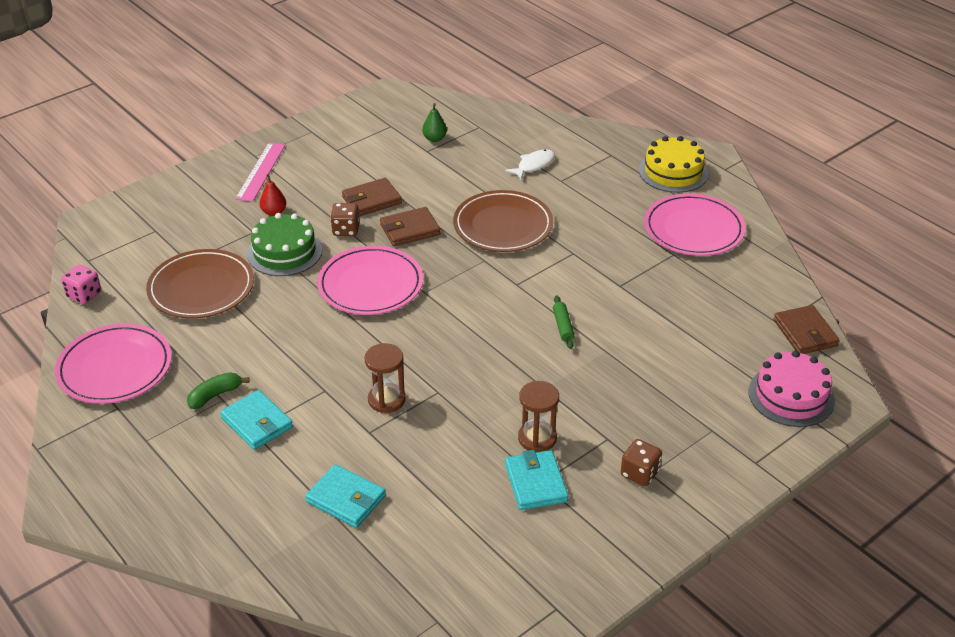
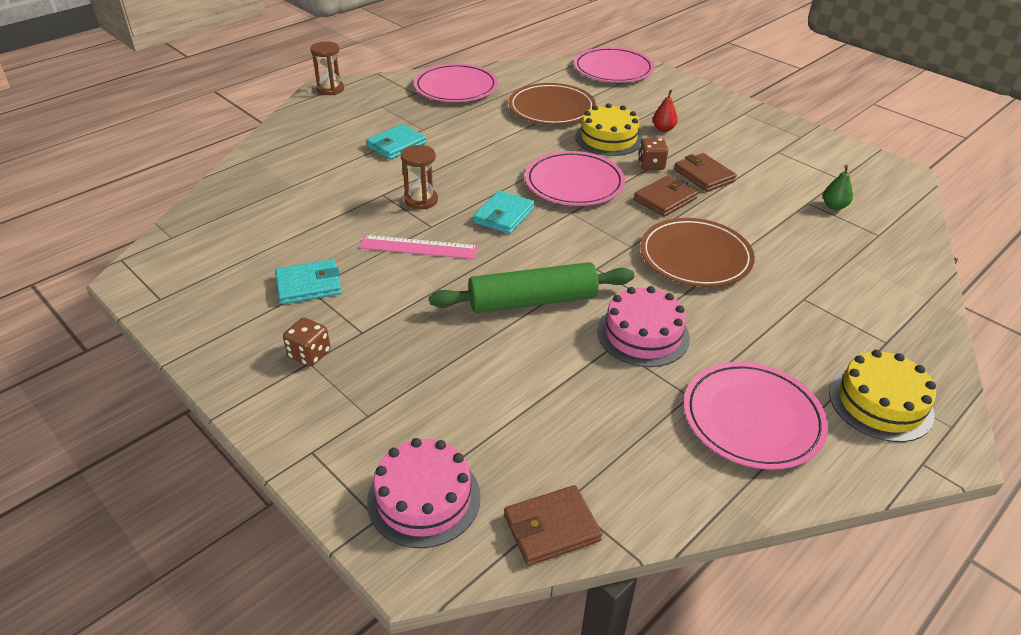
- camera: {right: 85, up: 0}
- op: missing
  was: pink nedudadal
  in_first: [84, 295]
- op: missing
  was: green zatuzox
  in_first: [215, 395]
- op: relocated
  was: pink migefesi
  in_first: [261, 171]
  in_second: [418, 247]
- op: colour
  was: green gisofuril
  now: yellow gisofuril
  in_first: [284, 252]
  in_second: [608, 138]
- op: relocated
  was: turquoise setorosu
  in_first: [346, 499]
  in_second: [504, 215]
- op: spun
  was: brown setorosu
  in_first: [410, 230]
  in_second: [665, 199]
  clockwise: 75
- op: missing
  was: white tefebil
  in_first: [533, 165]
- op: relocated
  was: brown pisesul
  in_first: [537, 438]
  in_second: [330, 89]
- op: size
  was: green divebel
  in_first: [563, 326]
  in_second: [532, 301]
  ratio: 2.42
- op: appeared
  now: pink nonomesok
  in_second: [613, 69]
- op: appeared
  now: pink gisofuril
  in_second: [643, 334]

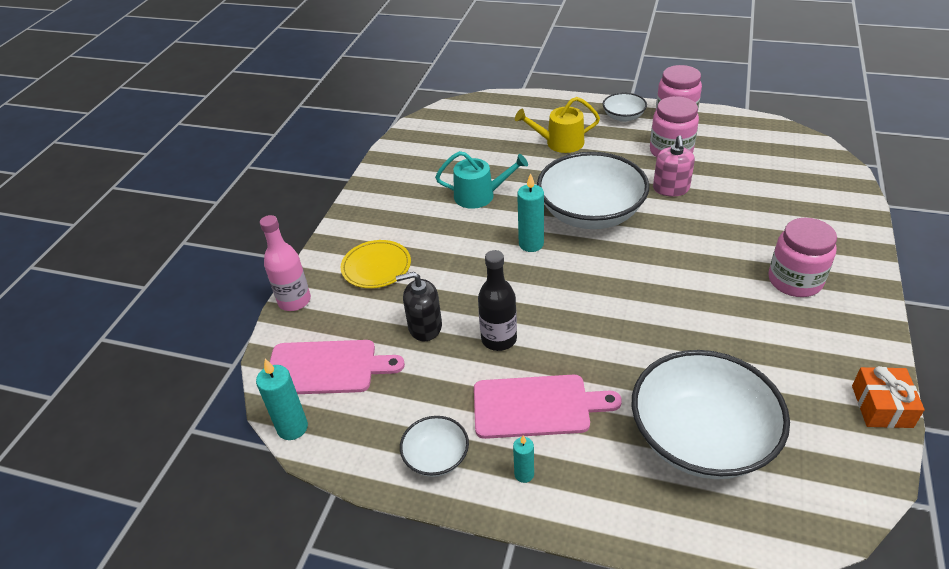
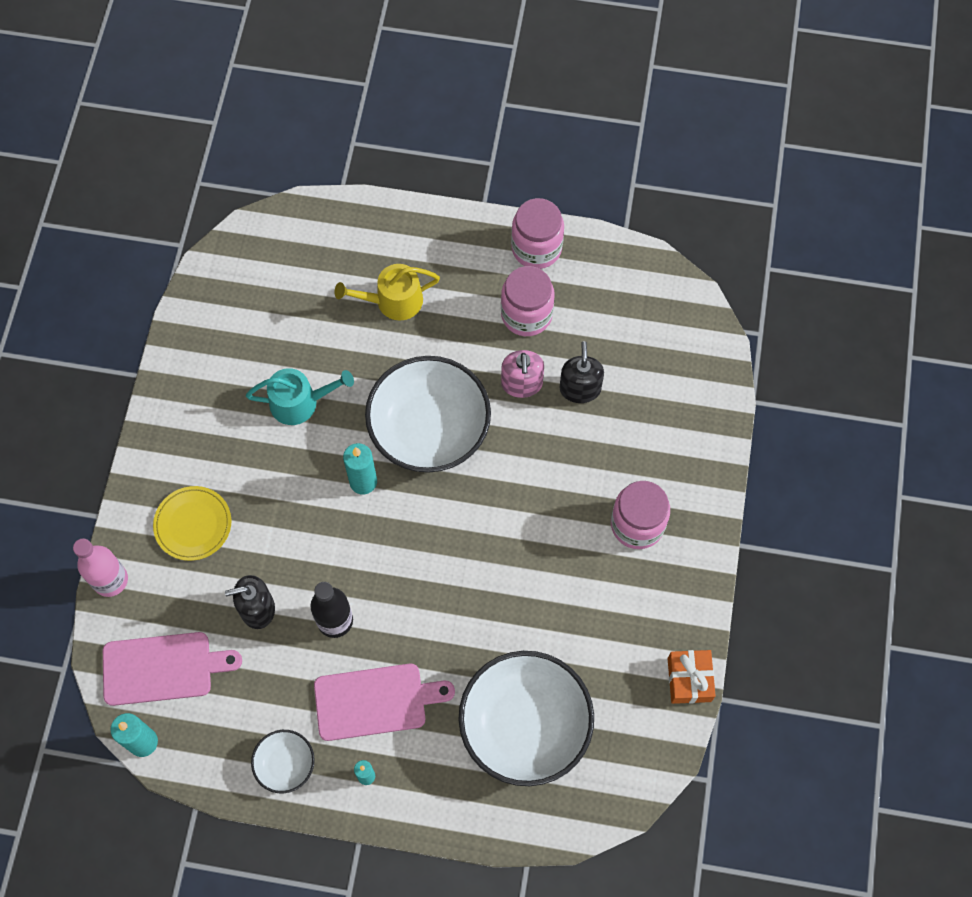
- camera: {right: -10, up: 25}
- op: missing
  was: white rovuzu
  in_first: [623, 117]
- op: appeared
  now: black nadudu
  in_second: [580, 388]

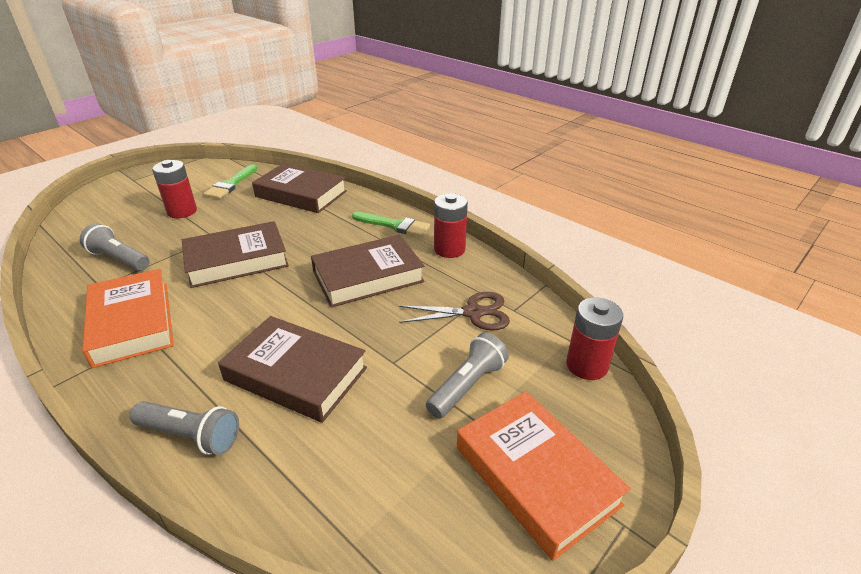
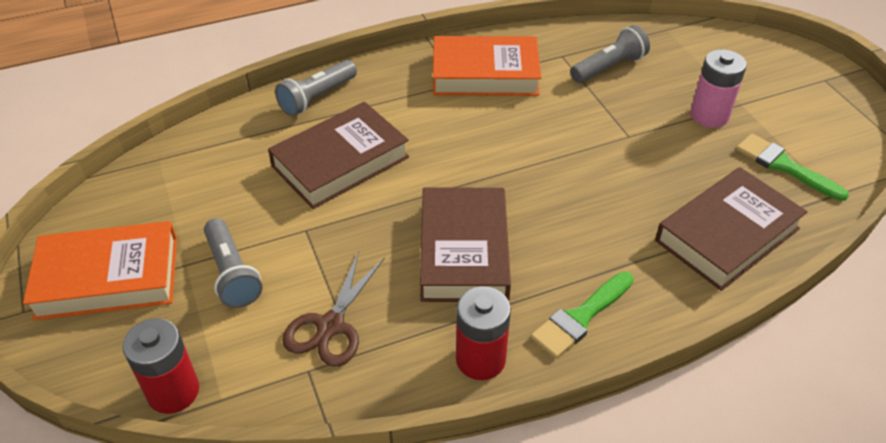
- camera: {right: 115, up: 10}
- op: colour
  was: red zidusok
  now: pink zidusok
  in_first: [182, 211]
  in_second: [709, 115]
- op: missing
  was: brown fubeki
  in_first: [237, 260]

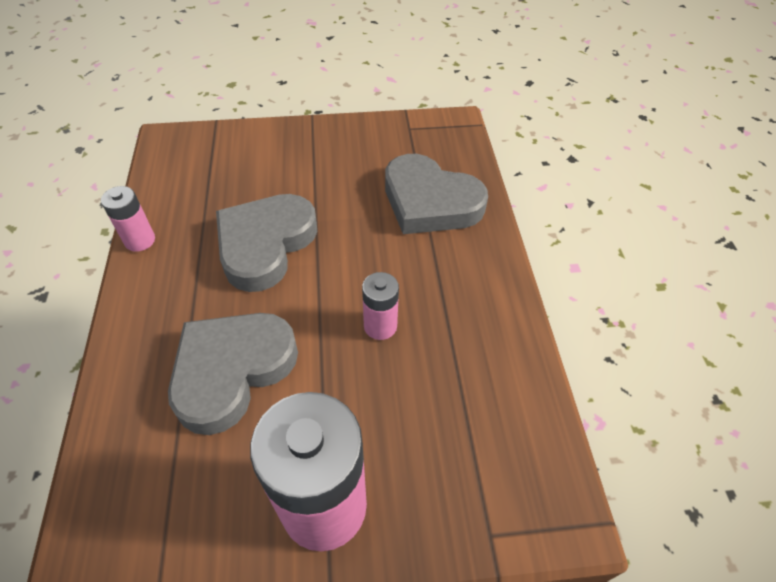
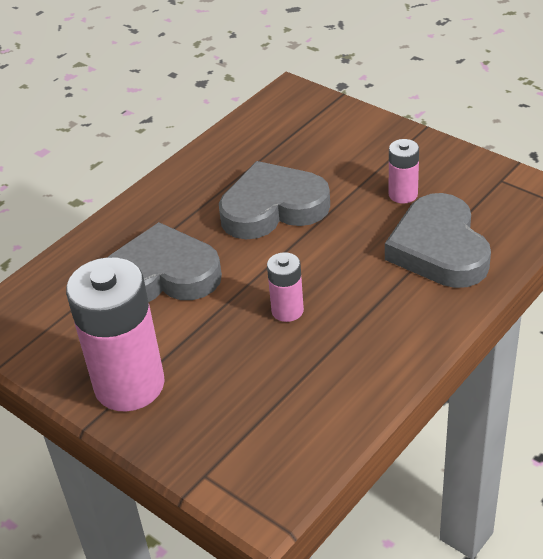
- camera: {right: 50, up: -10}
- op: relocated
  was: pink zidusok
  in_first: [140, 240]
  in_second: [403, 194]

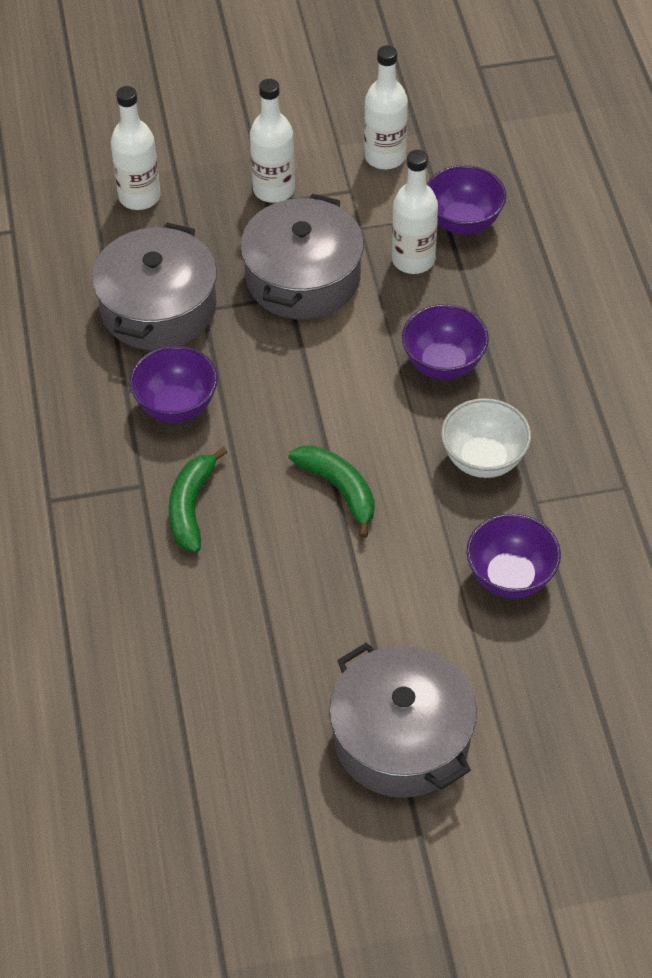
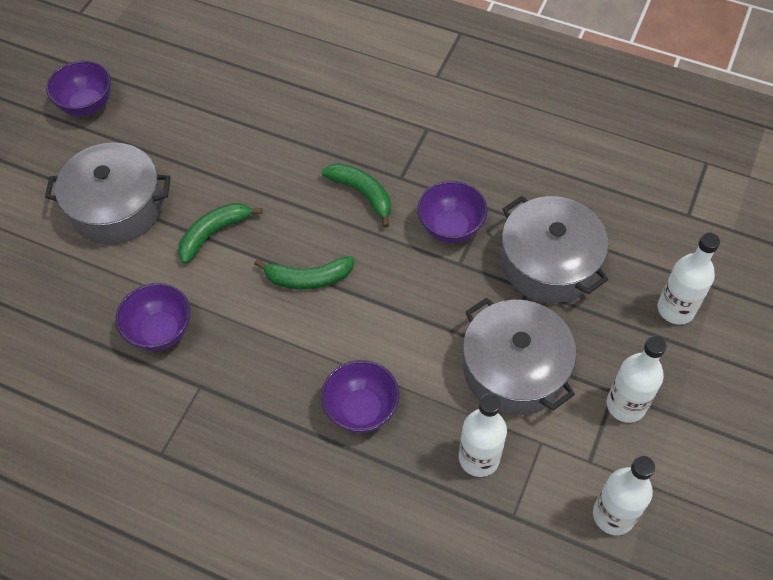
- camera: {right: 125, up: 5}
- op: relocated
  was: purple rovuzu
  in_first: [463, 222]
  in_second: [87, 105]
- op: missing
  was: white rovuzu
  in_first: [483, 459]
- op: appeared
  now: green zatuzox
  in_second: [214, 233]

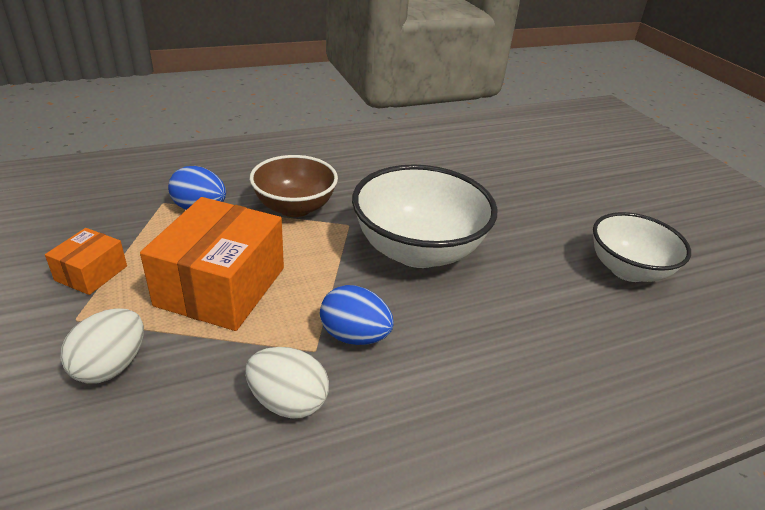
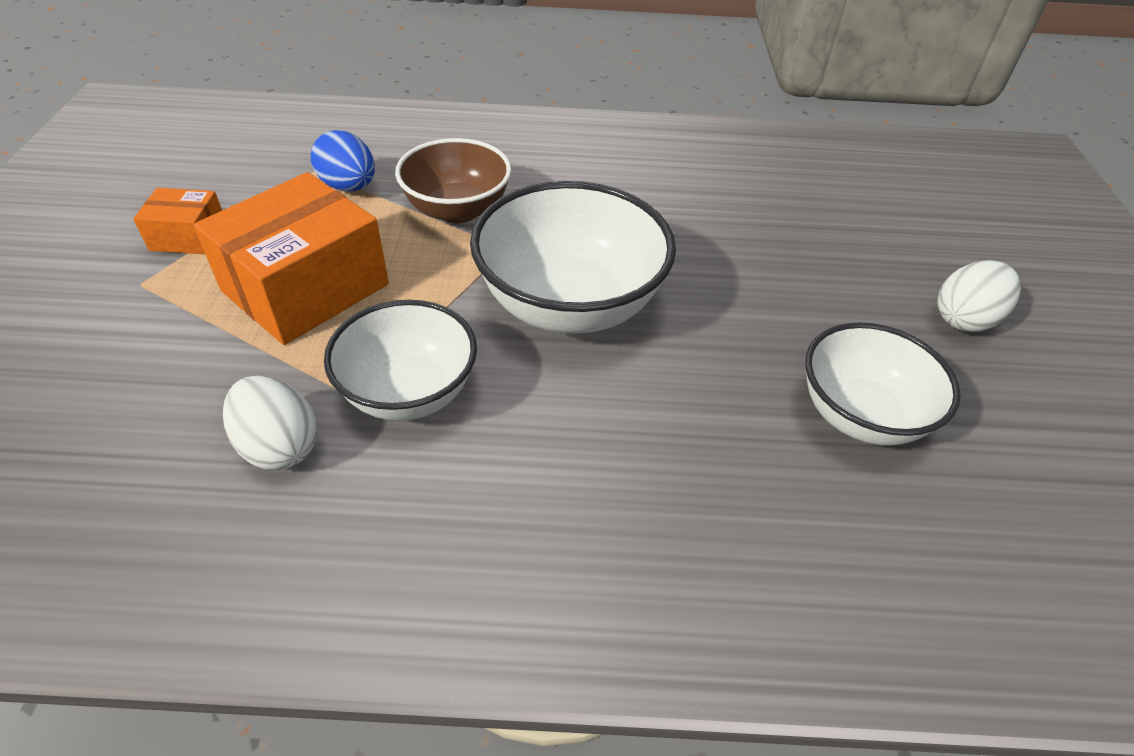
- camera: {right: 25, up: 10}
- op: spun
  was: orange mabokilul
  in_first: [91, 273]
  in_second: [188, 236]
  clockwise: 45
- op: relocated
  was: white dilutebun
  in_first: [111, 366]
  in_second: [964, 319]
- op: exchanged
  was: blue dilutebun
  now: white rovuzu
  in_first: [354, 336]
  in_second: [409, 392]

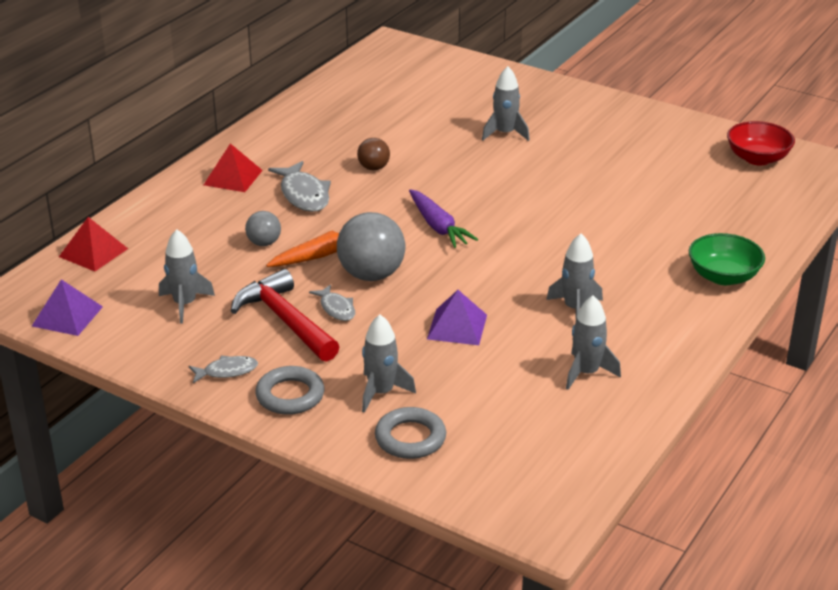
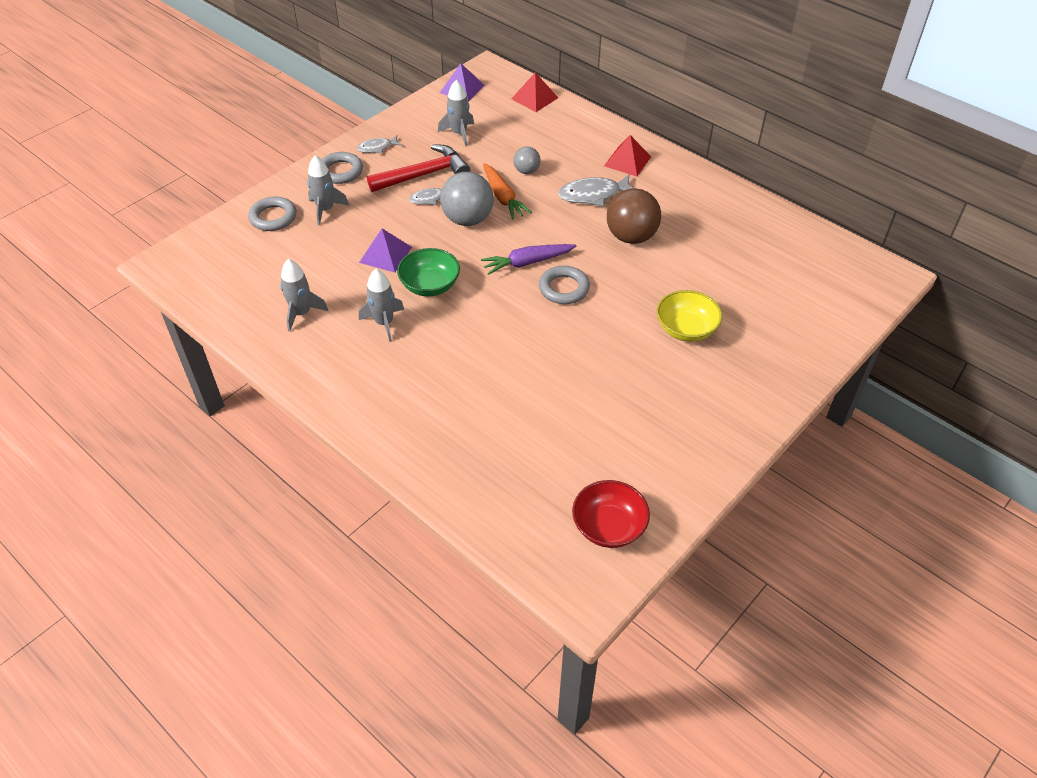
- camera: {right: 100, up: 15}
- op: spun
  was: grey tefebil
  in_first: [227, 371]
  in_second: [377, 148]
  clockwise: 75
- op: size
  was: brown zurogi
  in_first: [373, 168]
  in_second: [631, 237]
  ratio: 1.87
- op: exchanged
  was: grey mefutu
  now: yellow rovuzu
  in_first: [505, 133]
  in_second: [686, 329]
- op: relocated
  was: green rovuzu
  in_first: [723, 276]
  in_second: [430, 285]
- op: appeared
  now: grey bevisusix
  in_second: [564, 288]

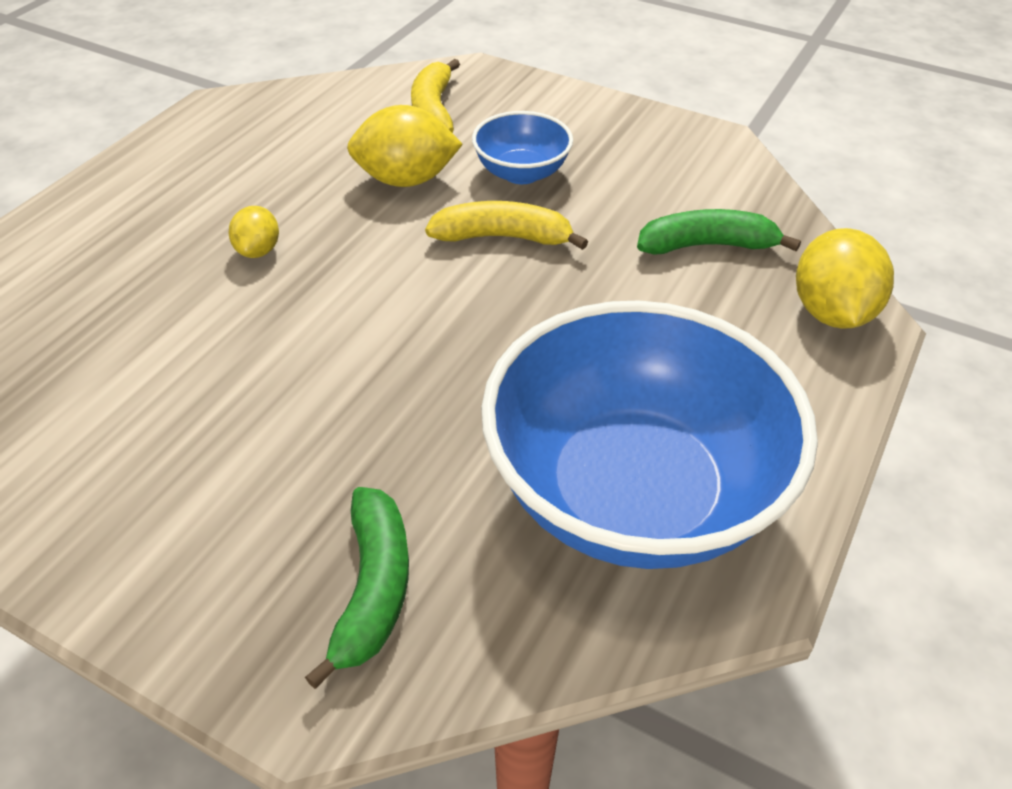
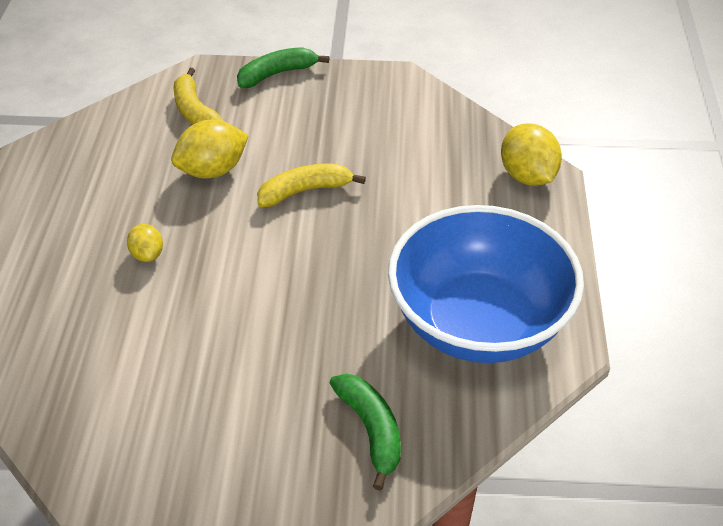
- camera: {right: -25, up: 0}
- op: missing
  was: blue rovuzu
  in_first: [521, 173]
- op: relocated
  was: green zatuzox
  in_first: [707, 245]
  in_second: [277, 74]

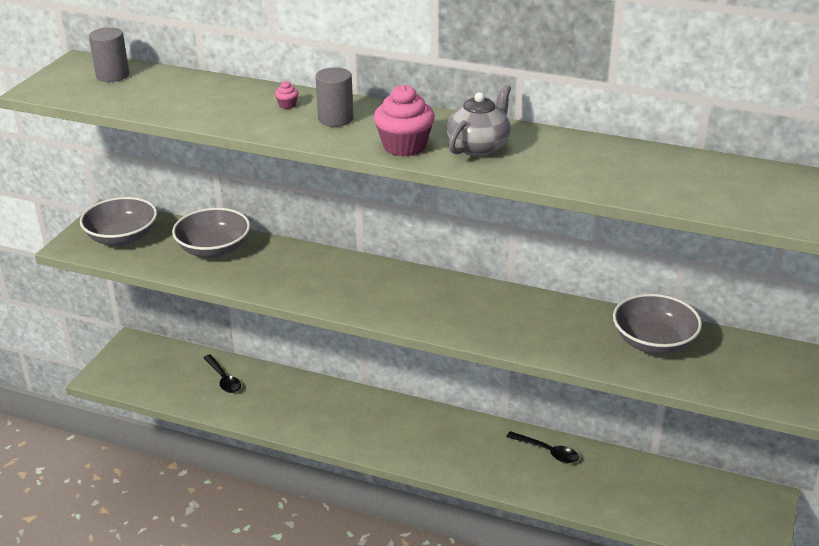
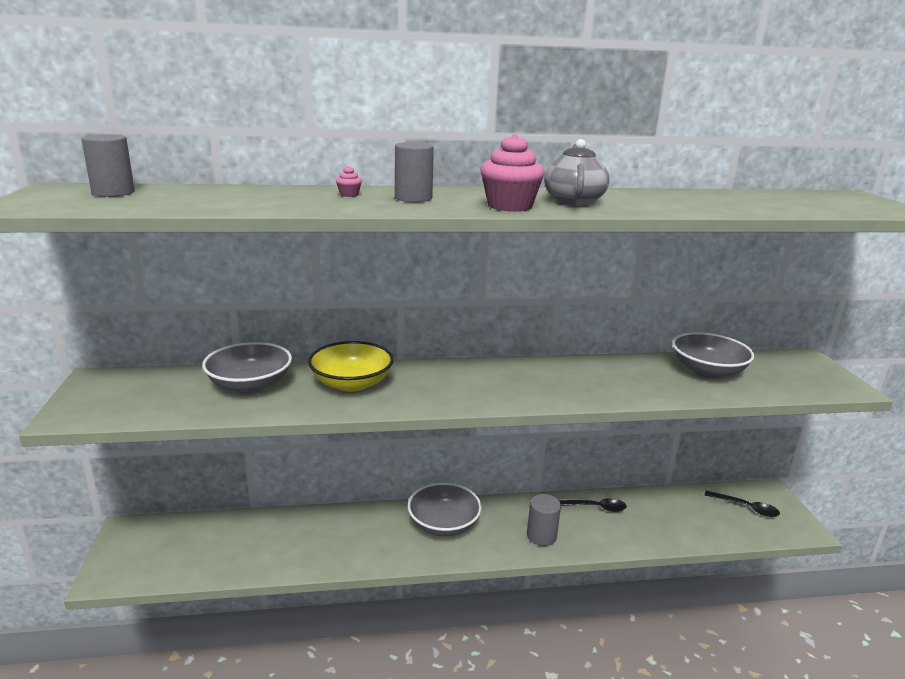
- camera: {right: -30, up: -10}
- op: relocated
  was: grey rovuzu
  in_first: [122, 237]
  in_second: [443, 524]
- op: relocated
  was: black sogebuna
  in_first: [224, 379]
  in_second: [746, 507]
- op: appeared
  now: yellow rovuzu
  in_second: [351, 383]
- op: appeared
  now: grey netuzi
  in_second: [541, 536]

